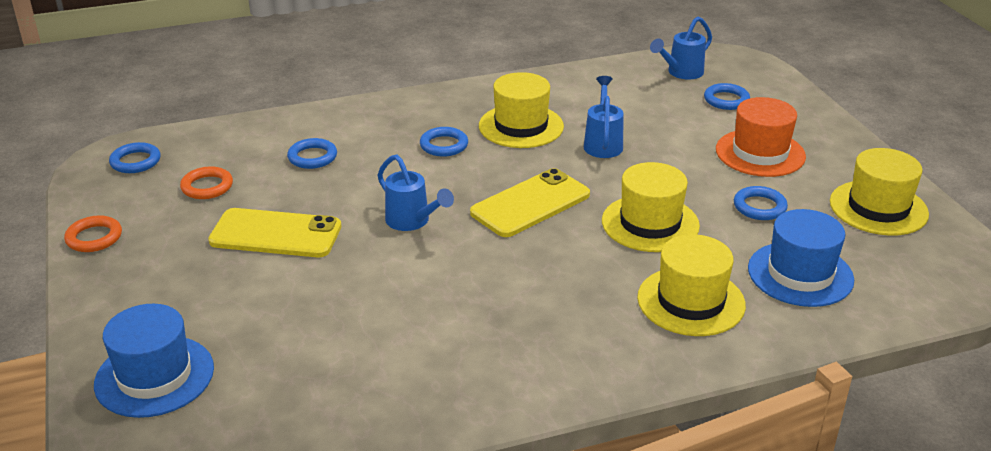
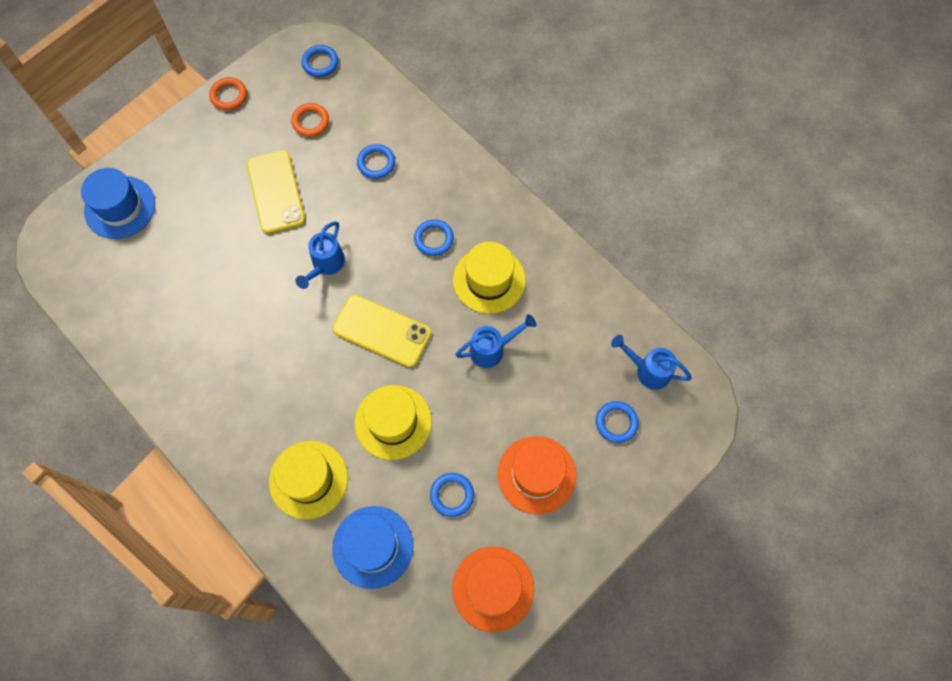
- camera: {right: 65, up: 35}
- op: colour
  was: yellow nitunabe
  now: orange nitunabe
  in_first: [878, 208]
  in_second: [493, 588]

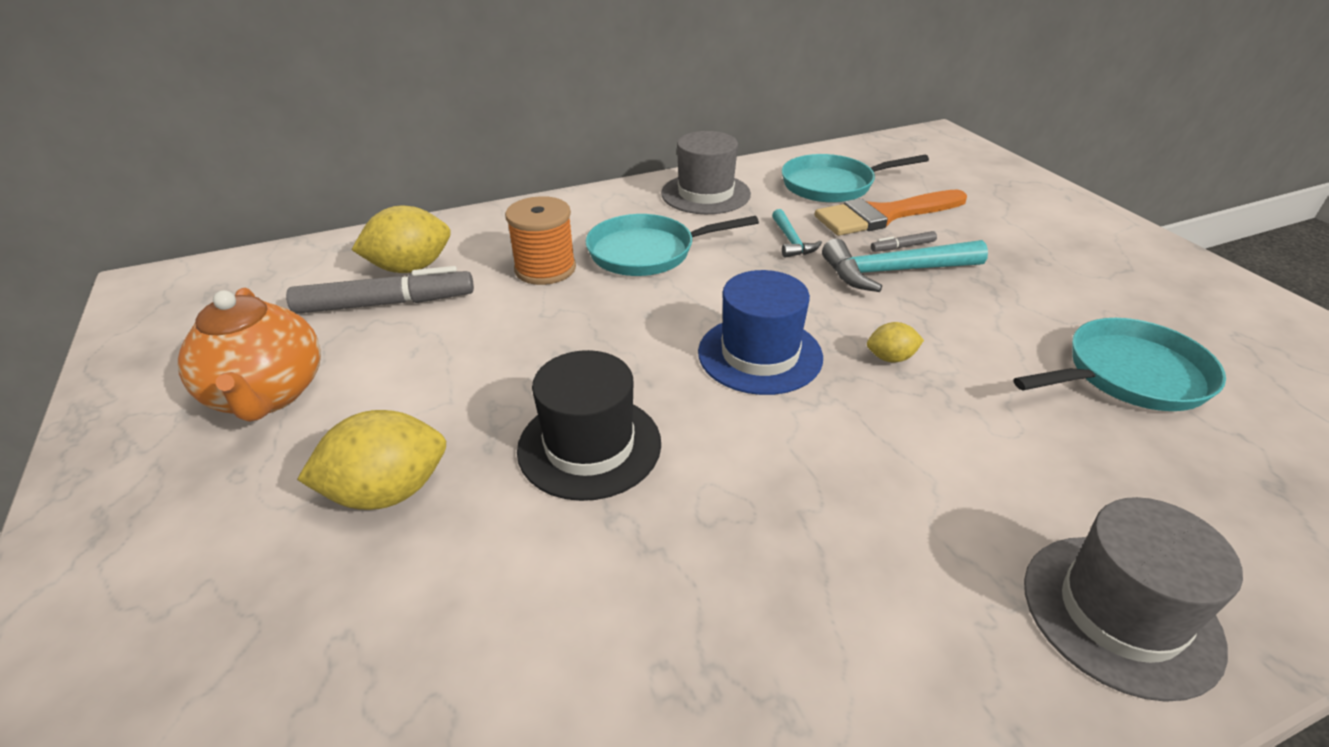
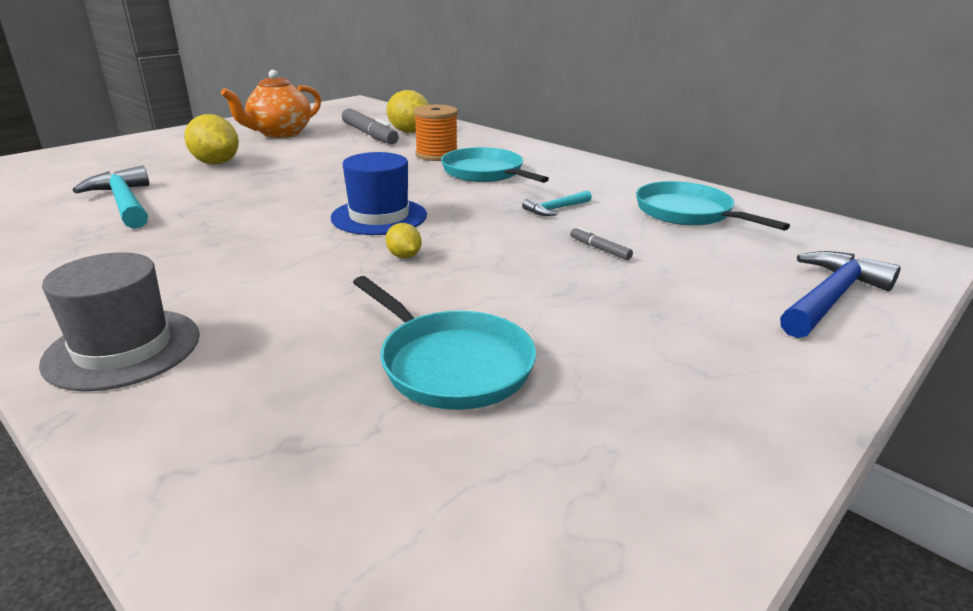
- camera: {right: 65, up: -10}
- op: missing
  was: black nitunabe
  in_first: [589, 446]
- op: missing
  was: grey nitunabe
  in_first: [705, 194]
- op: missing
  was: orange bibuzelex
  in_first: [883, 215]
- op: relocated
  was: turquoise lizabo
  in_first: [893, 272]
  in_second: [124, 203]
- op: appeared
  now: blue lizabo
  in_second: [830, 297]

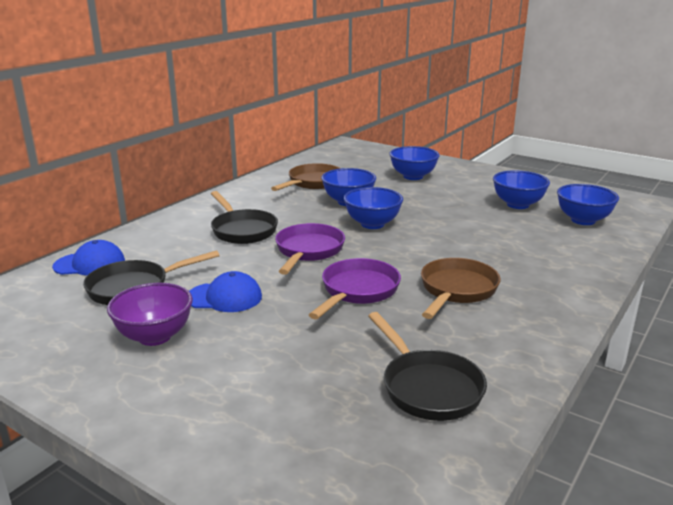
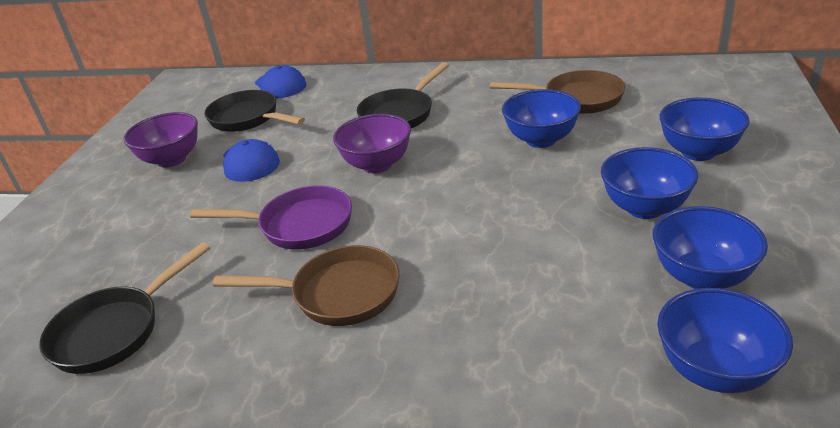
- camera: {right: 70, up: 10}
- op: exchanged
  was: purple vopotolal
  now: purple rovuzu
  in_first: [308, 251]
  in_second: [377, 165]
- op: relocated
  was: blue rovuzu
  in_first: [372, 224]
  in_second: [644, 208]

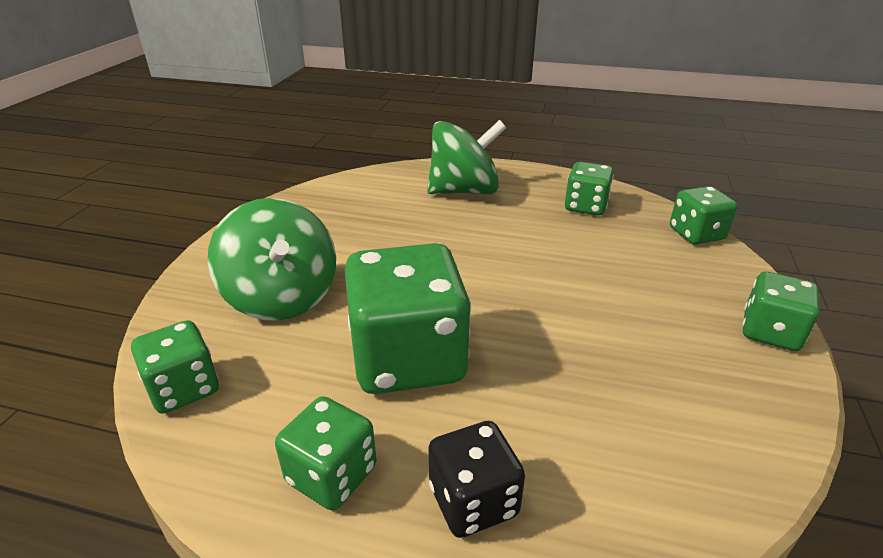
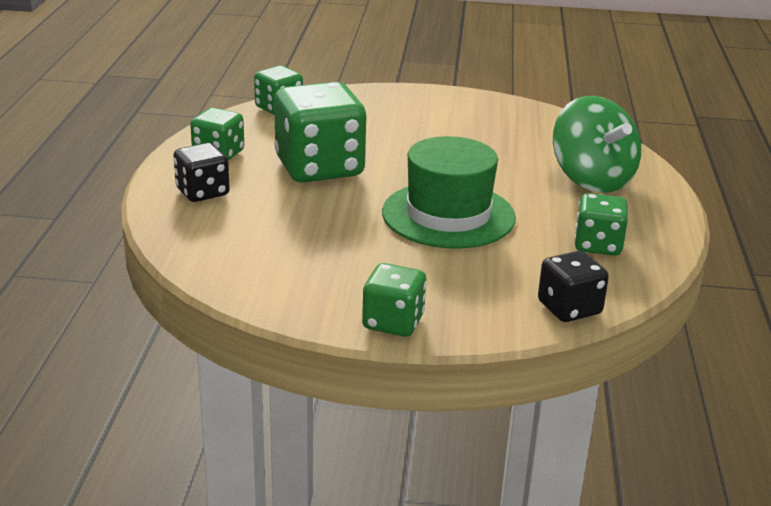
- camera: {right: 80, up: -5}
- op: missing
  was: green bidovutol
  in_first: [282, 297]
- op: colour
  was: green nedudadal
  now: black nedudadal
  in_first: [696, 234]
  in_second: [569, 308]
- op: appeared
  now: green nitunabe
  in_second: [448, 215]

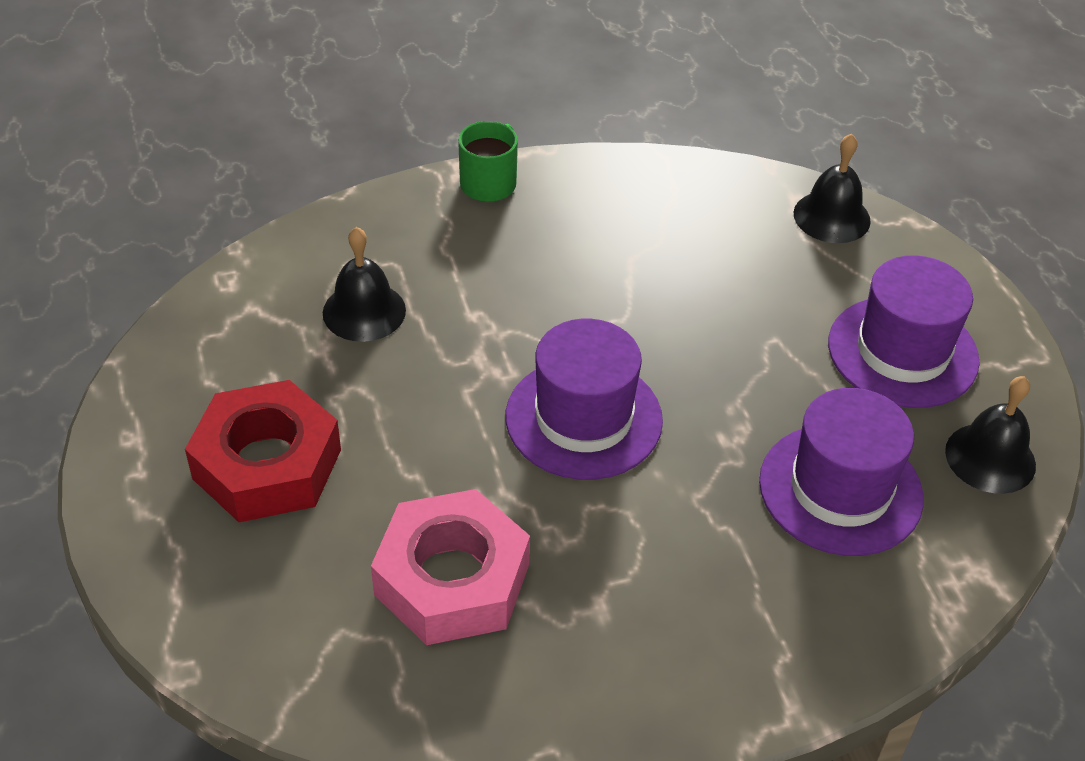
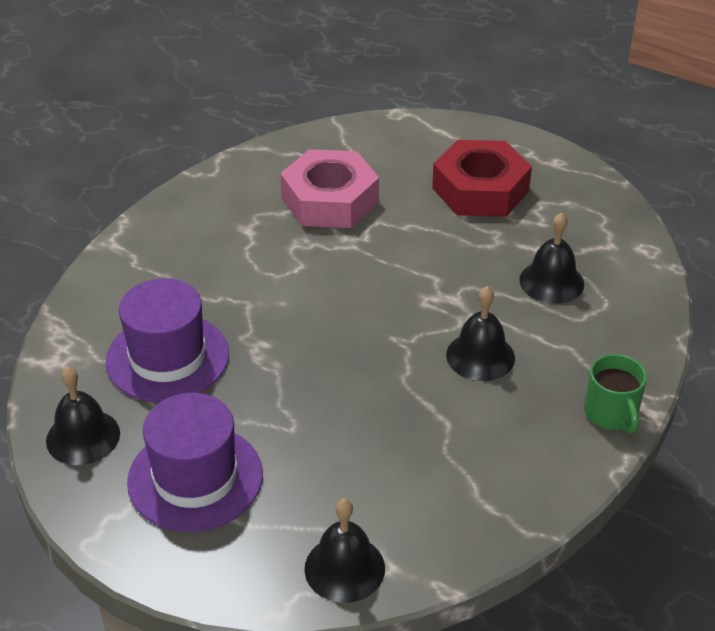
- camera: {right: 140, up: -5}
- op: missing
  was: purple nitunabe
  in_first: [584, 418]
- op: appeared
  now: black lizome
  in_second: [480, 356]

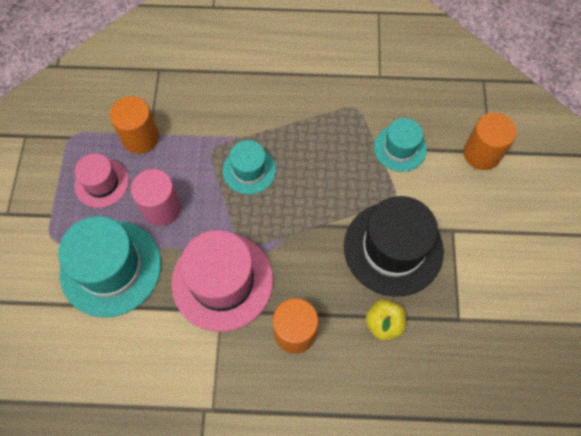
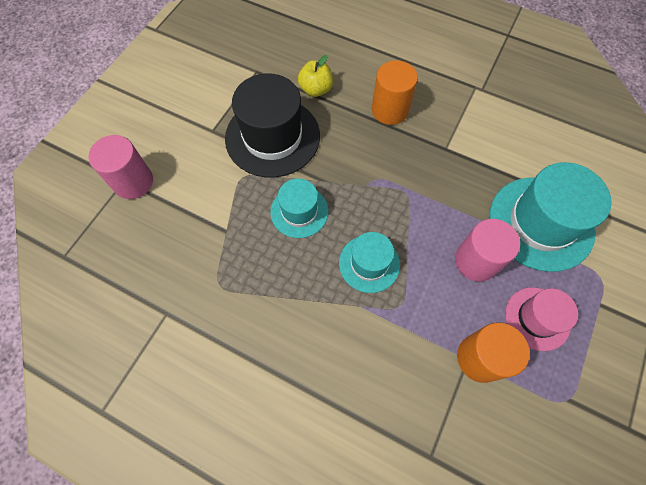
- camera: {right: -155, up: 0}
- op: missing
  was: pink nitunabe
  in_first: [222, 281]
- op: relocated
  was: turquoise nitunabe
  in_first: [400, 148]
  in_second: [299, 211]
- op: colour
  was: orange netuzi
  now: pink netuzi
  in_first: [481, 154]
  in_second: [133, 182]

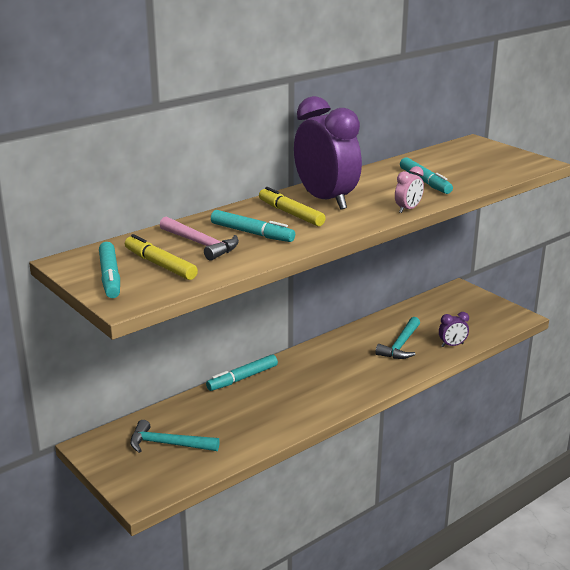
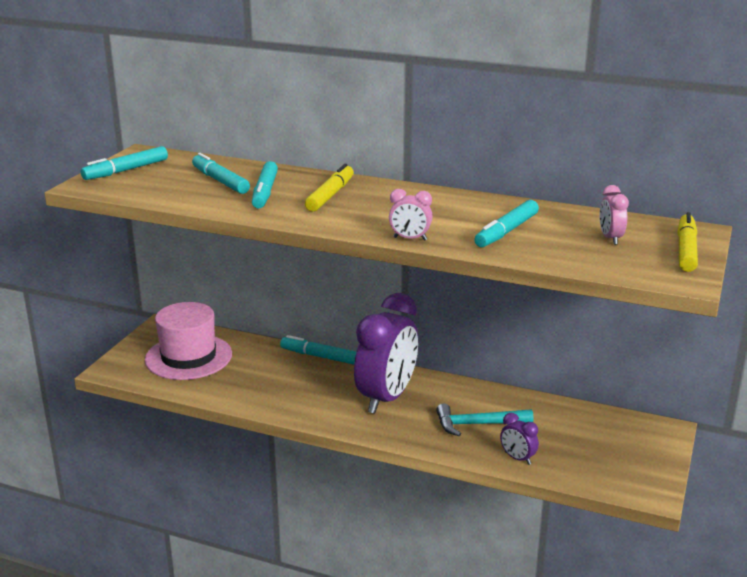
- camera: {right: 60, up: 0}
- op: relocated
  was: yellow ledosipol
  in_first: [160, 265]
  in_second: [686, 250]
- op: exchanged
  was: turquoise lizabo
  now: pink nitunabe
  in_first: [168, 444]
  in_second: [188, 357]
- op: exchanged
  was: pink lizabo
  now: turquoise ledosipol
  in_first: [200, 244]
  in_second: [220, 181]
- op: relocated
  was: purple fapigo
  in_first: [326, 200]
  in_second: [386, 398]
- op: appeared
  now: pink fapigo
  in_second: [610, 238]

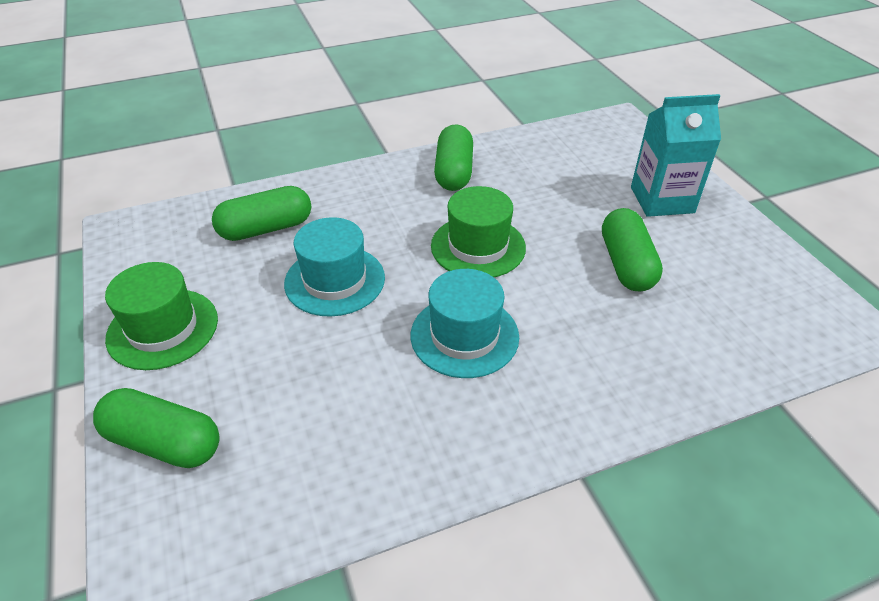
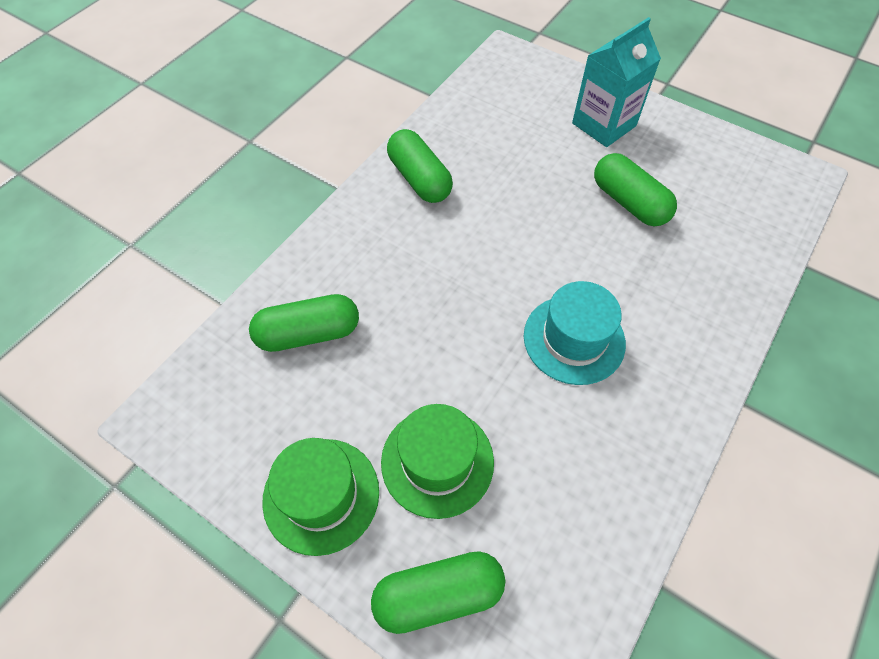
- camera: {right: -35, up: 15}
- op: spun
  was: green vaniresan
  in_first: [266, 228]
  in_second: [308, 333]
  clockwise: 45
- op: missing
  was: turquoise nitunabe
  in_first: [335, 280]
- op: relocated
  was: green nitunabe
  in_first: [478, 246]
  in_second: [437, 461]

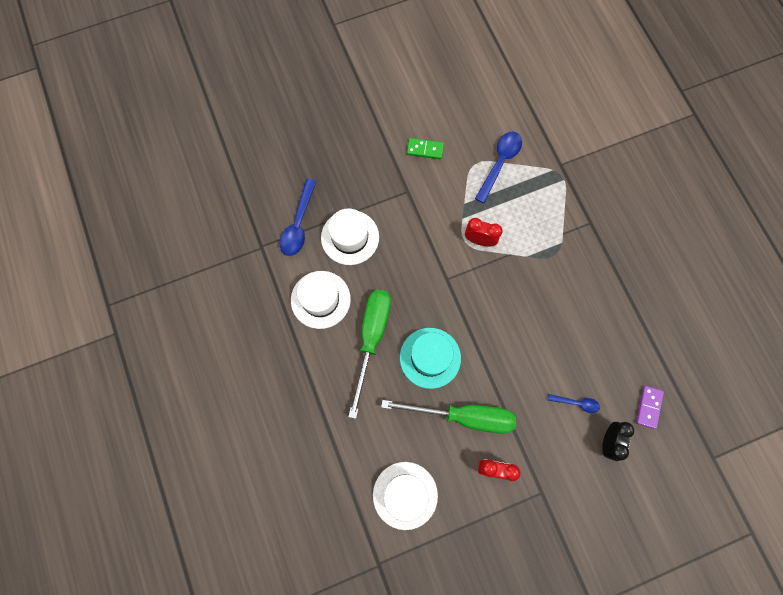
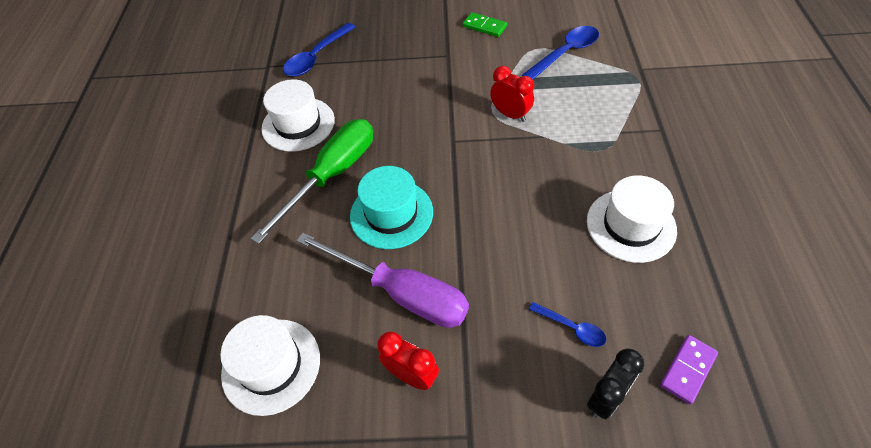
- camera: {right: 25, up: -20}
- op: relocated
  was: white nitunabe
  in_first: [350, 237]
  in_second: [631, 225]
- op: colour
  was: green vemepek
  now: purple vemepek
  in_first: [463, 416]
  in_second: [401, 293]

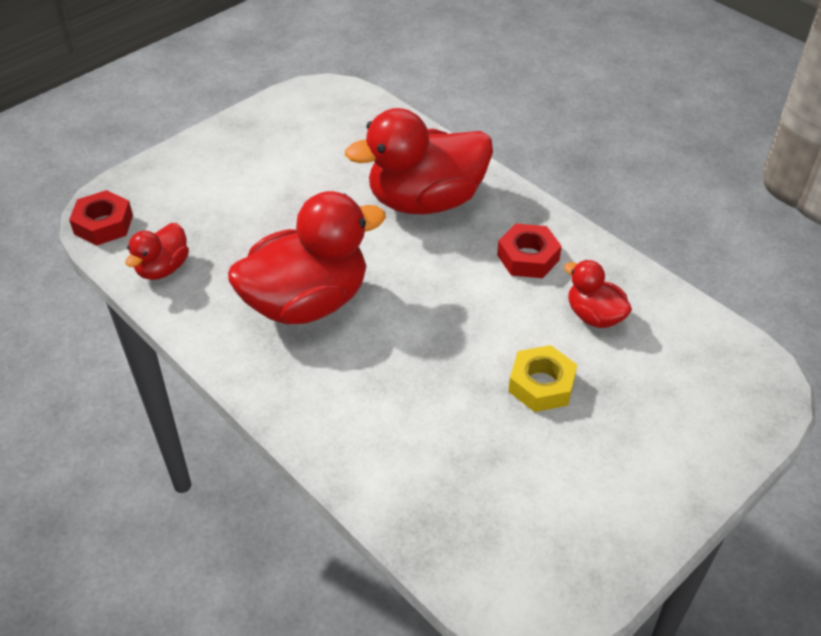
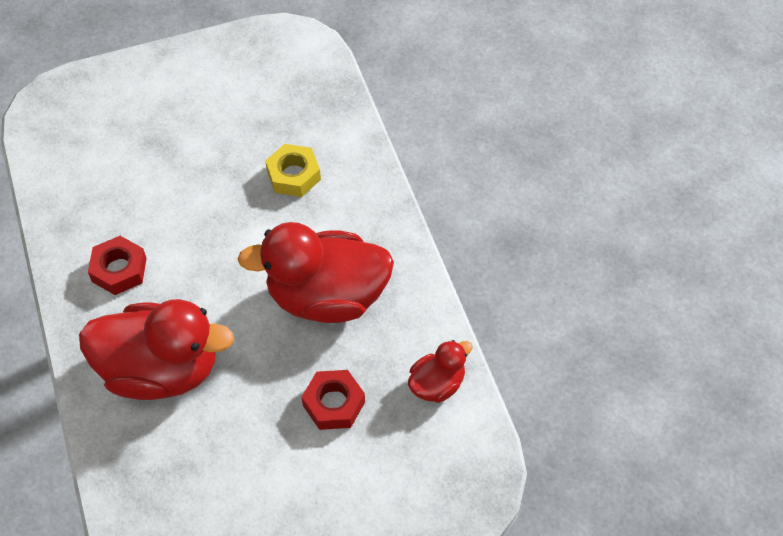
- camera: {right: -155, up: 10}
- op: relocated
  was: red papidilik
  in_first: [103, 224]
  in_second: [334, 404]
- op: relocated
  was: yellow papidilik
  in_first: [541, 385]
  in_second: [293, 175]
- op: missing
  was: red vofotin
  in_first: [594, 316]

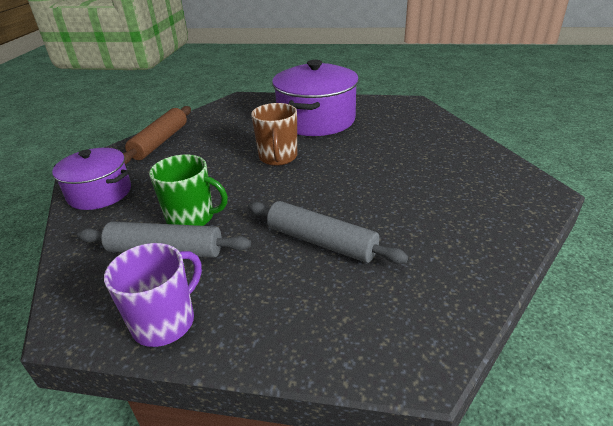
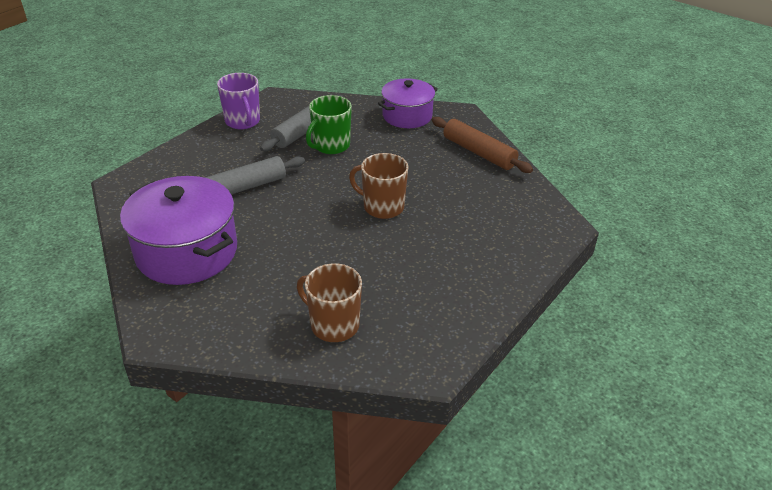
- camera: {right: 115, up: 5}
- op: relocated
  was: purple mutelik
  in_first: [316, 120]
  in_second: [187, 252]
- op: appeared
  now: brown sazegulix
  in_second: [333, 325]

